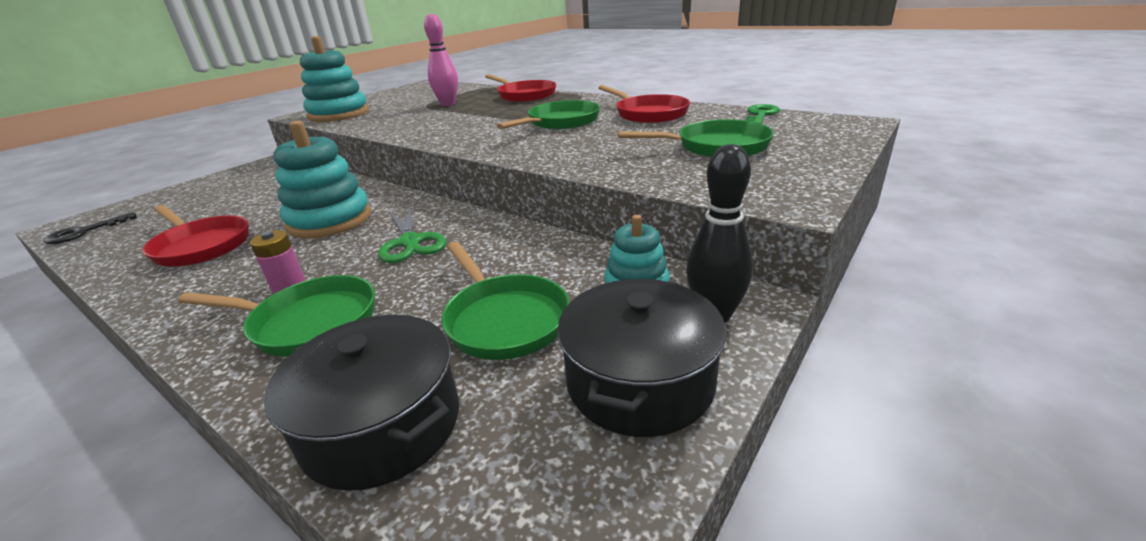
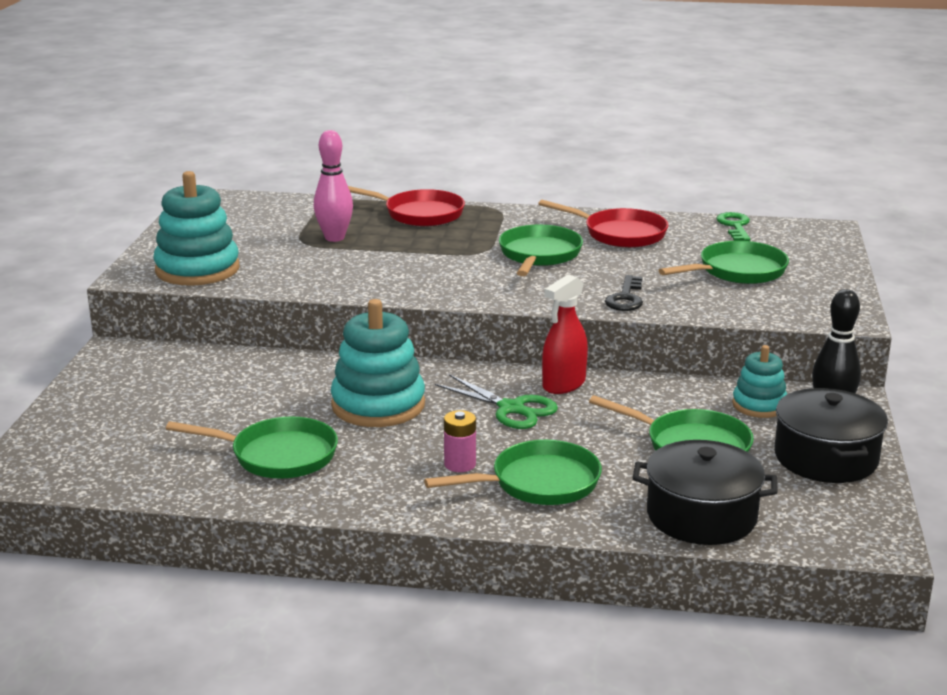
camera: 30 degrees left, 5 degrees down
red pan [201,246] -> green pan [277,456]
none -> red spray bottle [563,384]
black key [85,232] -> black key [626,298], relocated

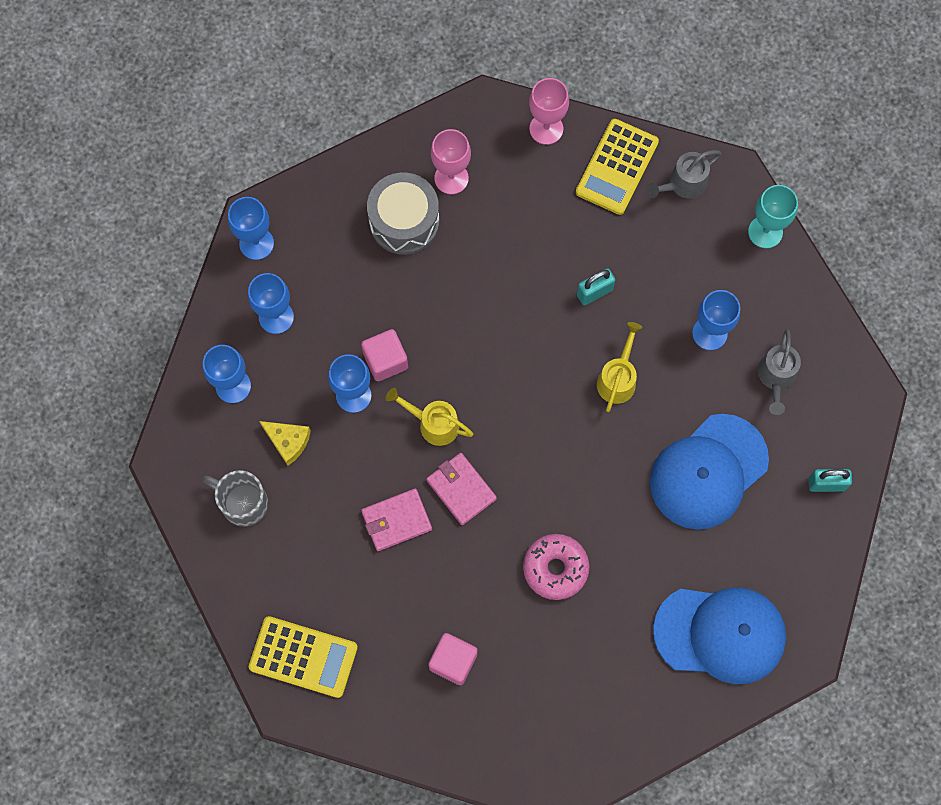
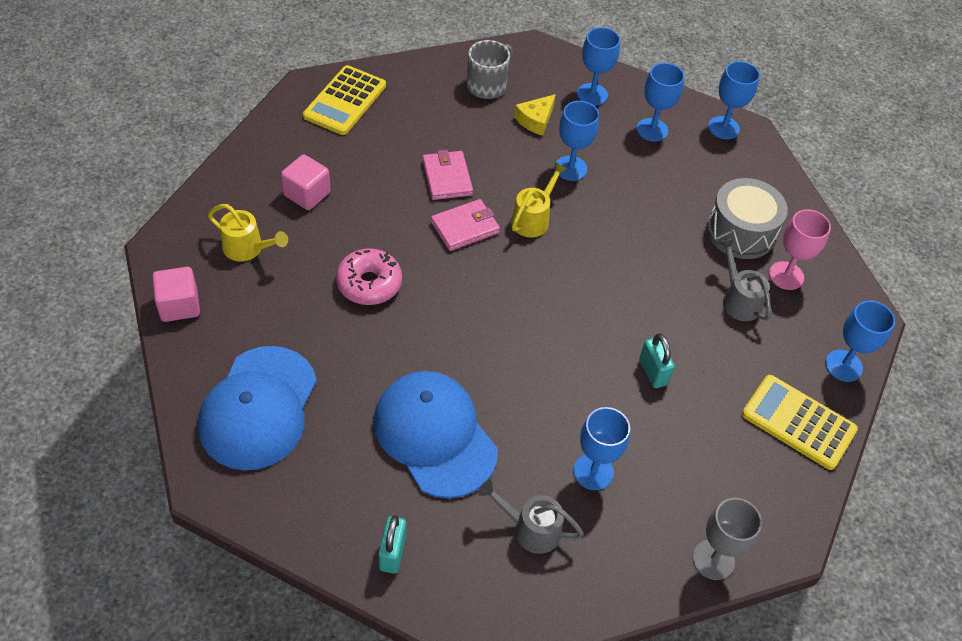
camera: 95 degrees right, 20 degrees down
pink cube [385,360] -> pink cube [179,305], relocated
yellow watering can [618,378] -> yellow watering can [248,249], relocated
turquoise goblet [765,232] -> grey goblet [713,559]
grey watering can [683,184] -> grey watering can [738,299], relocated
pink goblet [546,129] -> blue goblet [843,366]

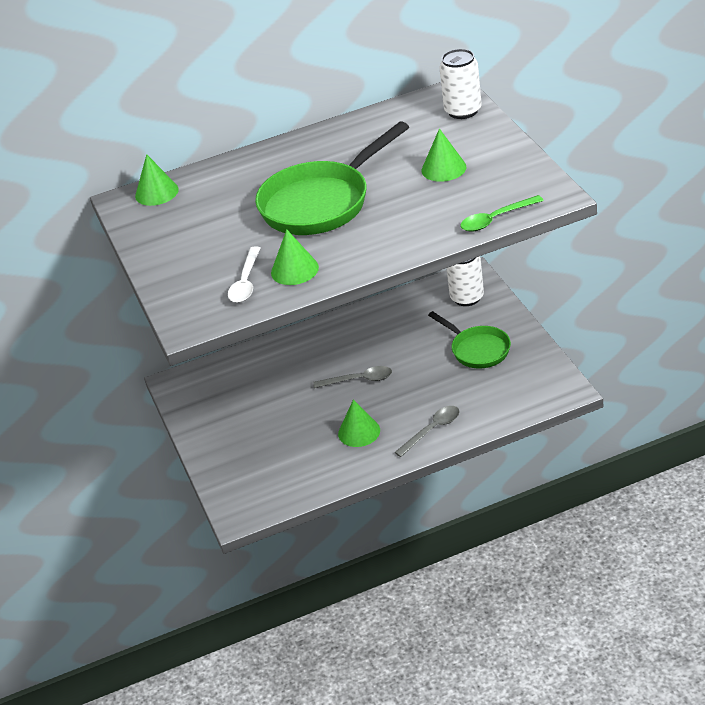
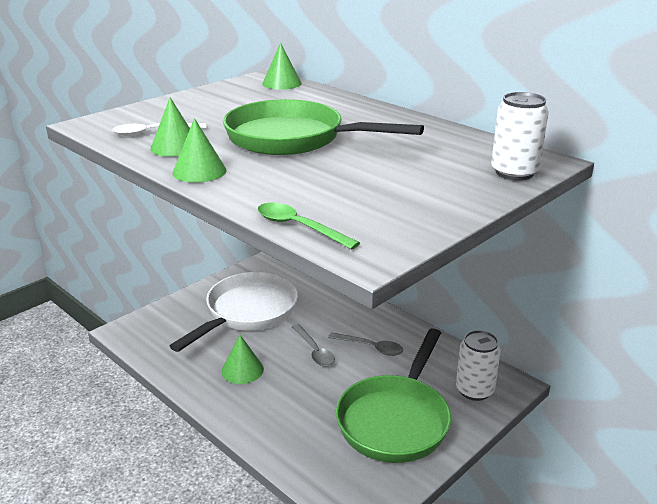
camera: 60 degrees right, 10 degrees down
none -> white pan [247,312]
green cone [443,168] -> green cone [199,171], relocated
grey spoon [432,430] -> grey spoon [370,347], relocated
green pan [477,350] -> green pan [396,420], x1.68

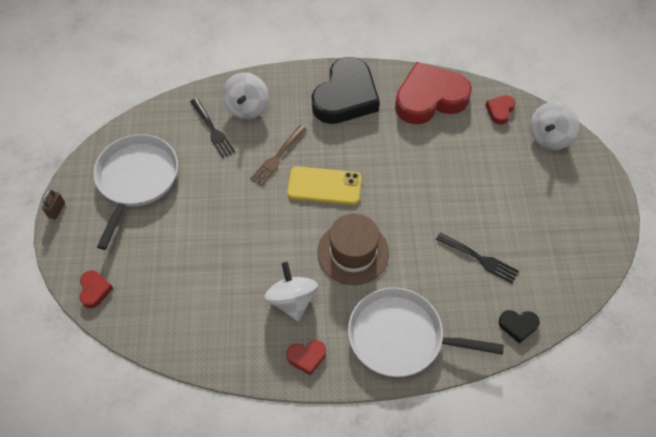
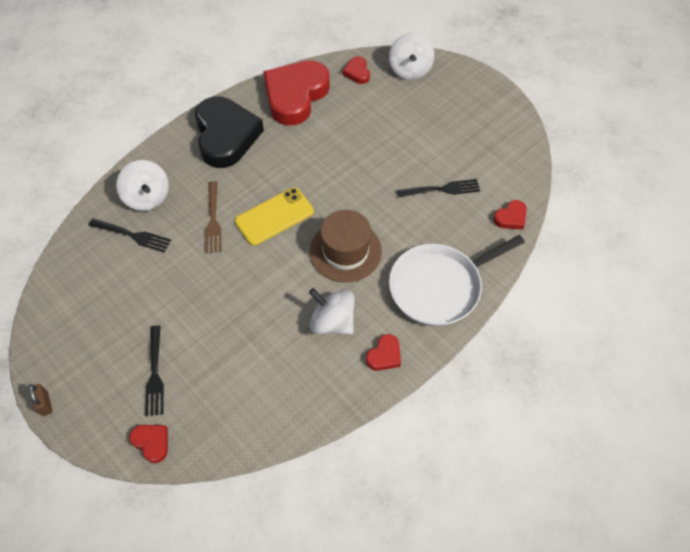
camera: 40 degrees left, 0 degrees up
none -> black fork [154,373]
black heart [518,325] -> red heart [511,217]
white pan [136,180] -> none

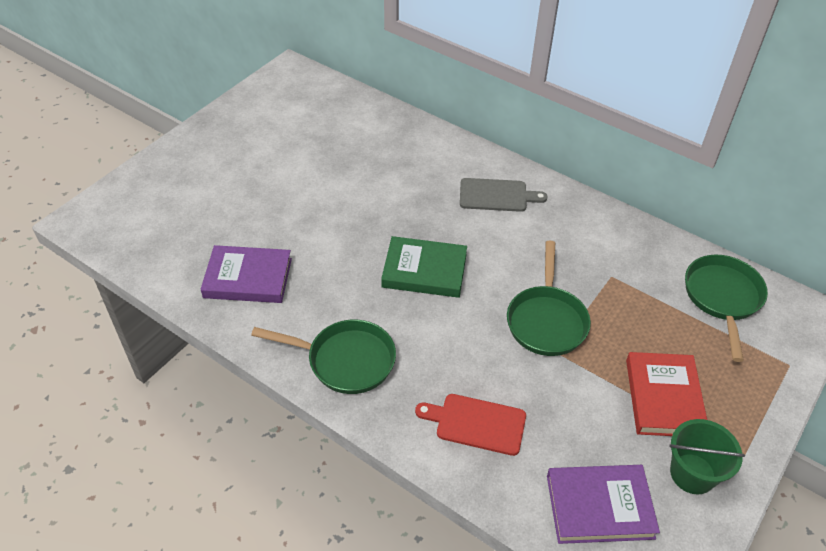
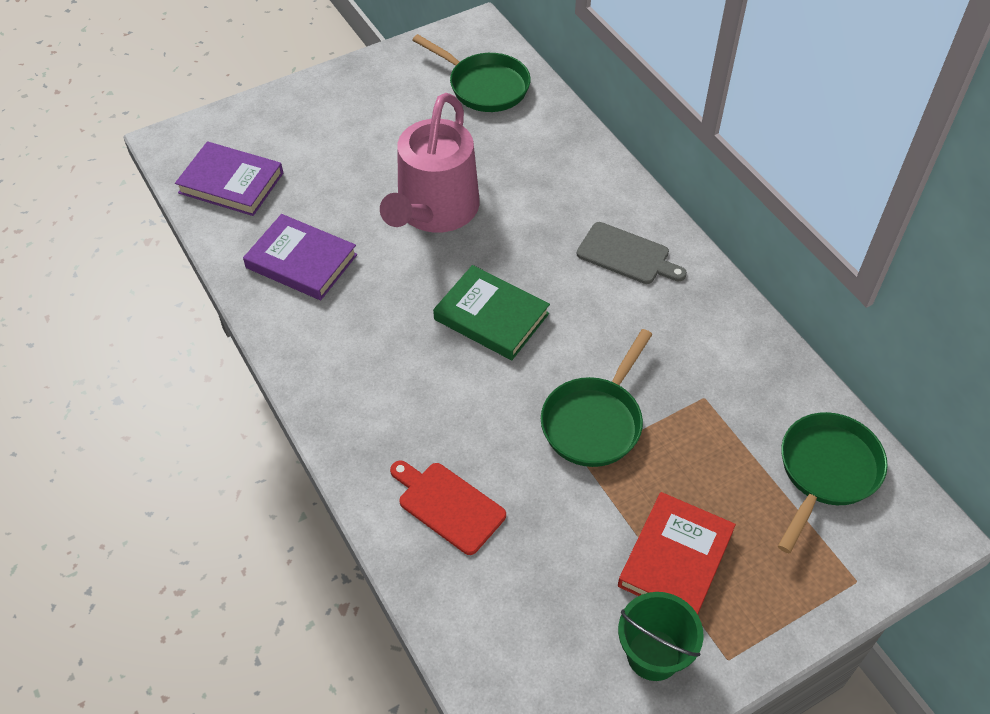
camera: 25 degrees right, 5 degrees up
purple book [599,506] -> purple book [231,183], relocated
none -> pink watering can [434,211]
green pan [346,360] -> green pan [484,86], relocated

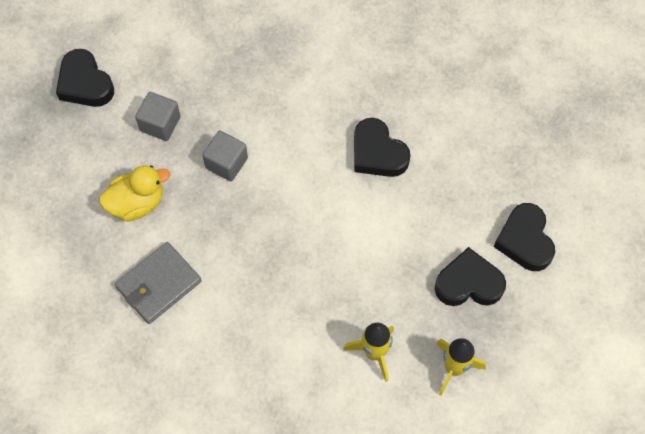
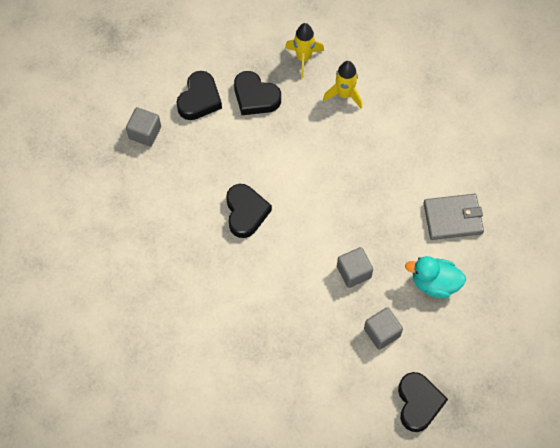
camera: 145 degrees left, 0 degrees up
none -> grey cube [145,133]
yellow duck [137,203] -> turquoise duck [434,283]

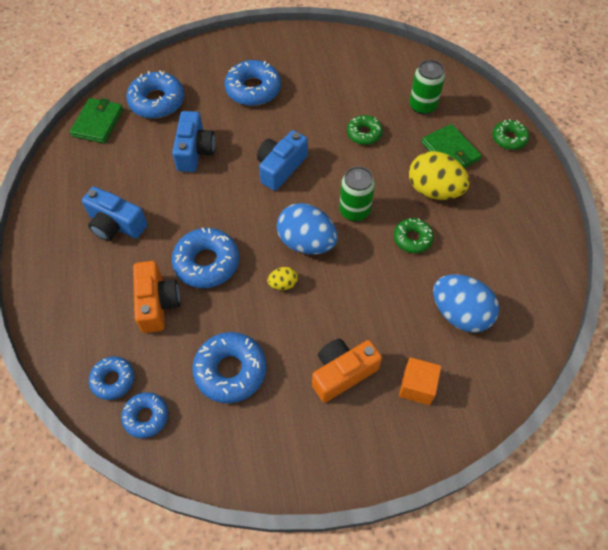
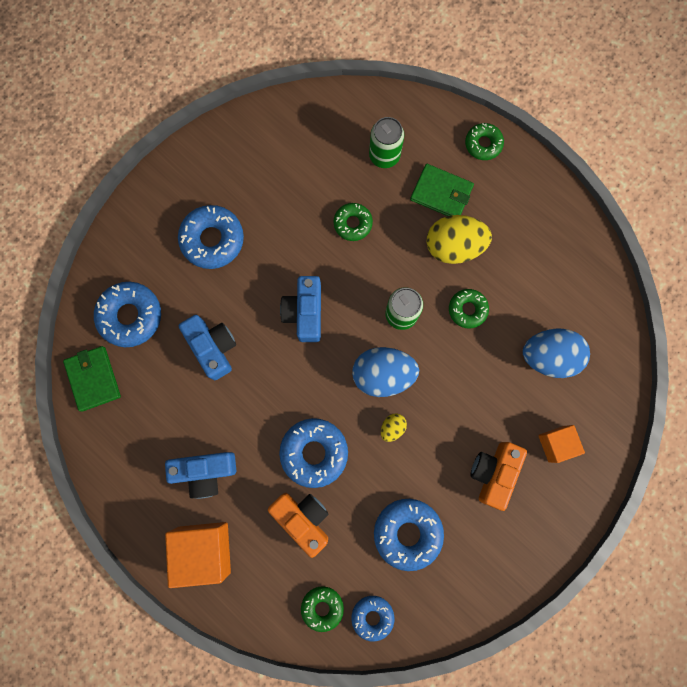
camera: 35 degrees left, 20 degrees up
none -> orange cube [204,549]
blue donut [113,380] -> green donut [322,607]

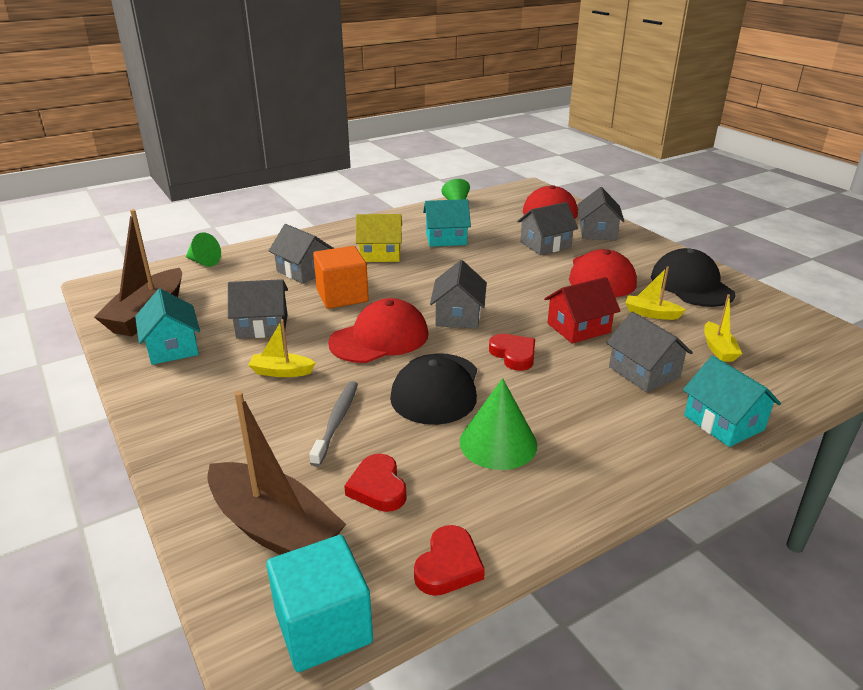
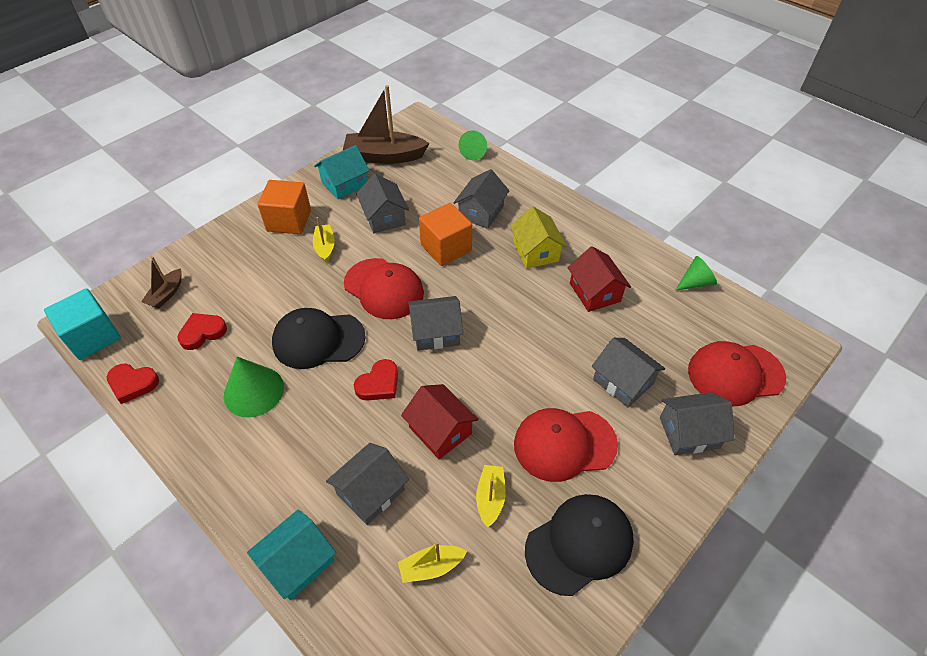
camera: 75 degrees right, 20 degrees up
brown boat [274,528] -> brown boat [166,294], x0.51
none -> orange cube [289,221]
turquoise house [446,239] -> red house [595,292]
grey toothbrush [336,421] -> none

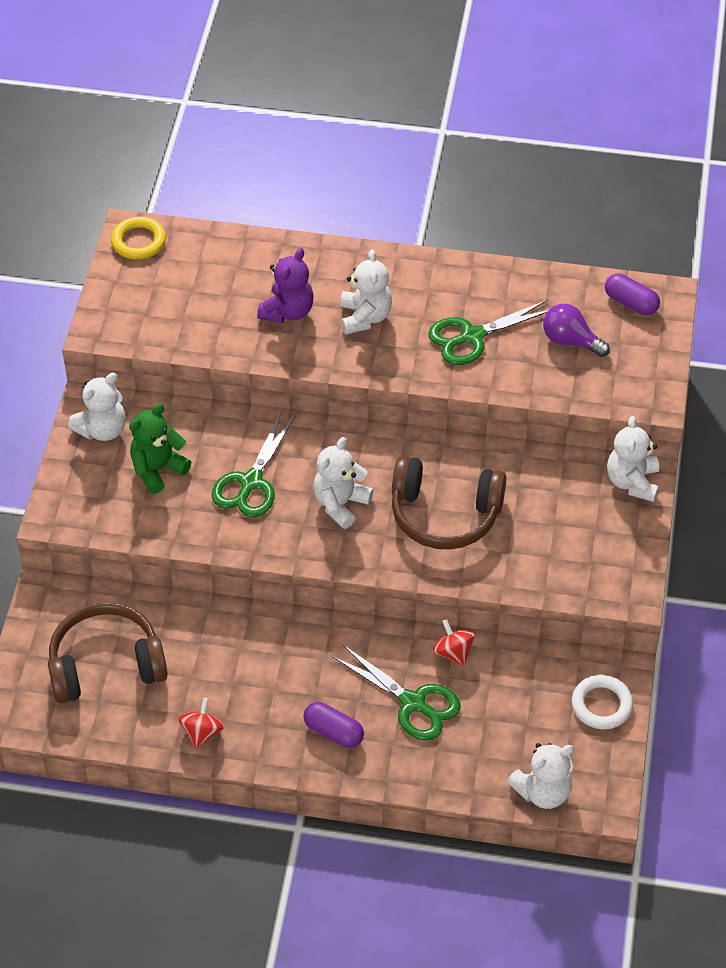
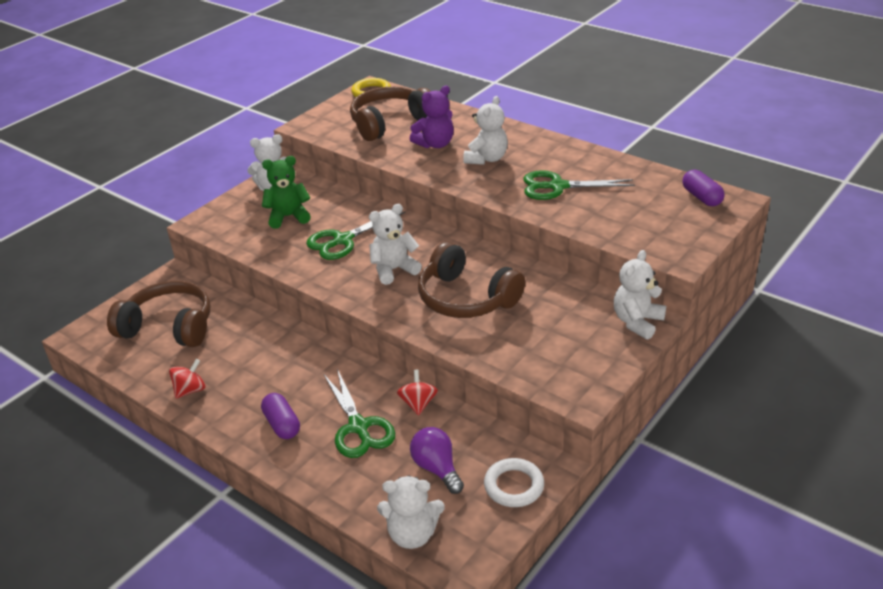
camera: 30 degrees right, 15 degrees down
none -> brown headphones [390,123]
purple light bulb [570,341] -> purple light bulb [437,468], relocated

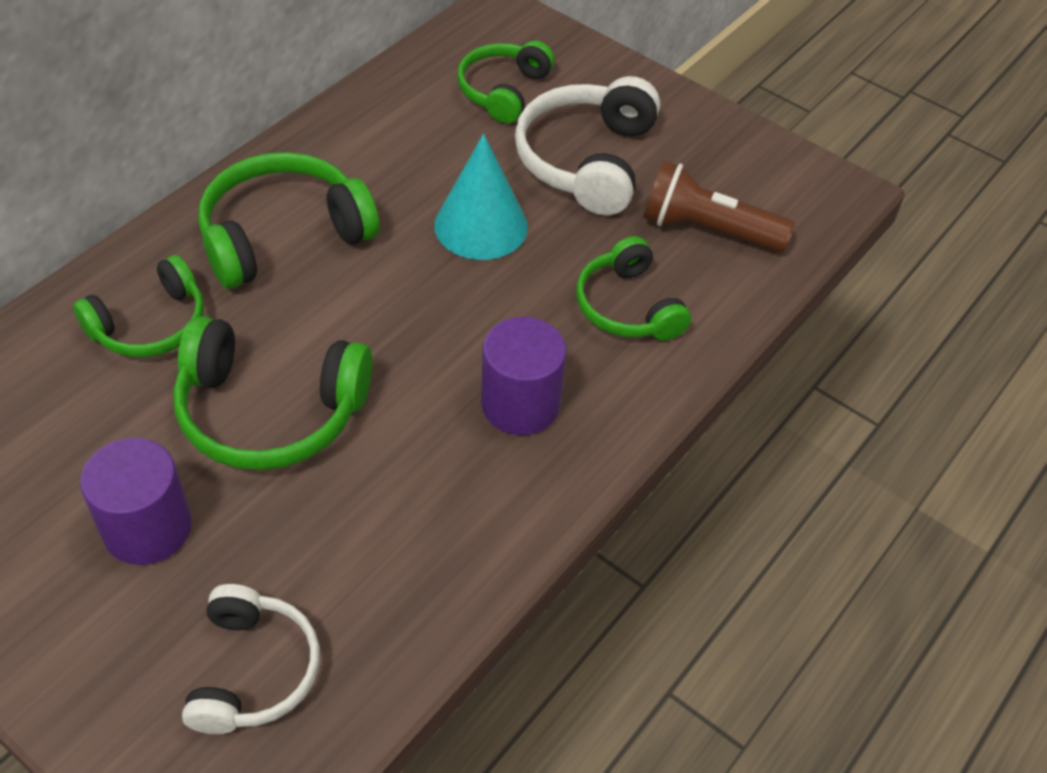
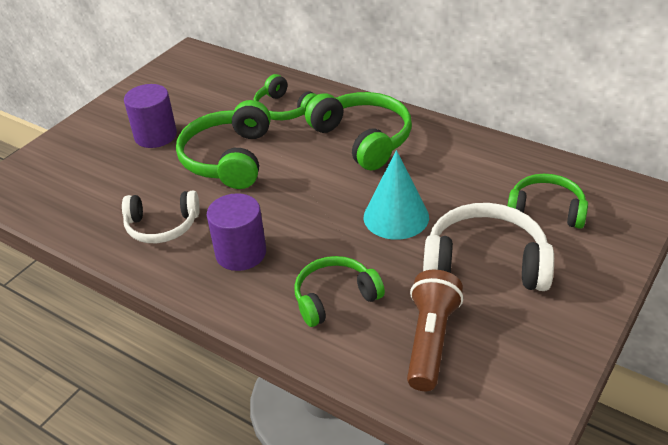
camera: 90 degrees right, 10 degrees down
white headphones [253,671] -> white headphones [162,226], relocated

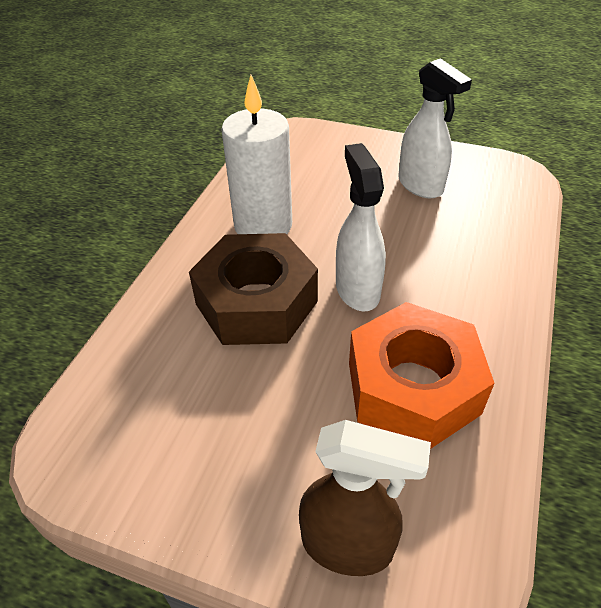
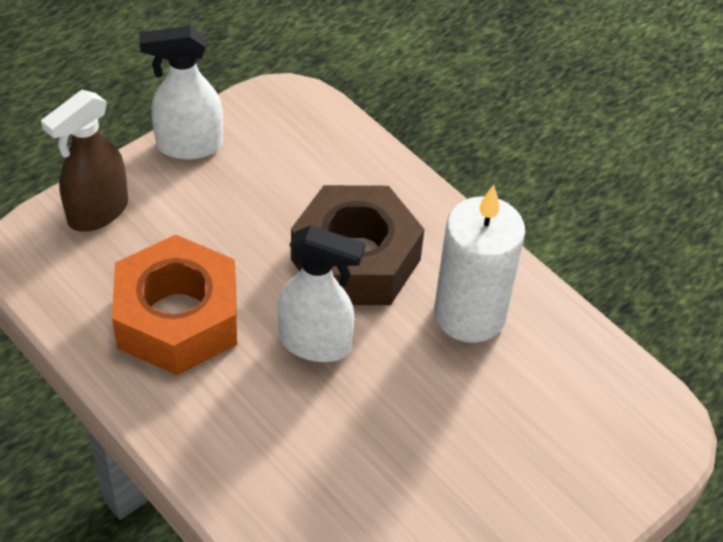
camera: 115 degrees right, 5 degrees up
white spray bottle [420,186] -> white spray bottle [188,145], relocated

